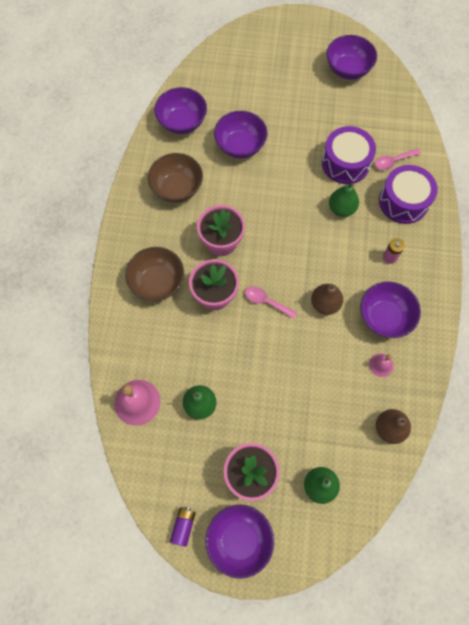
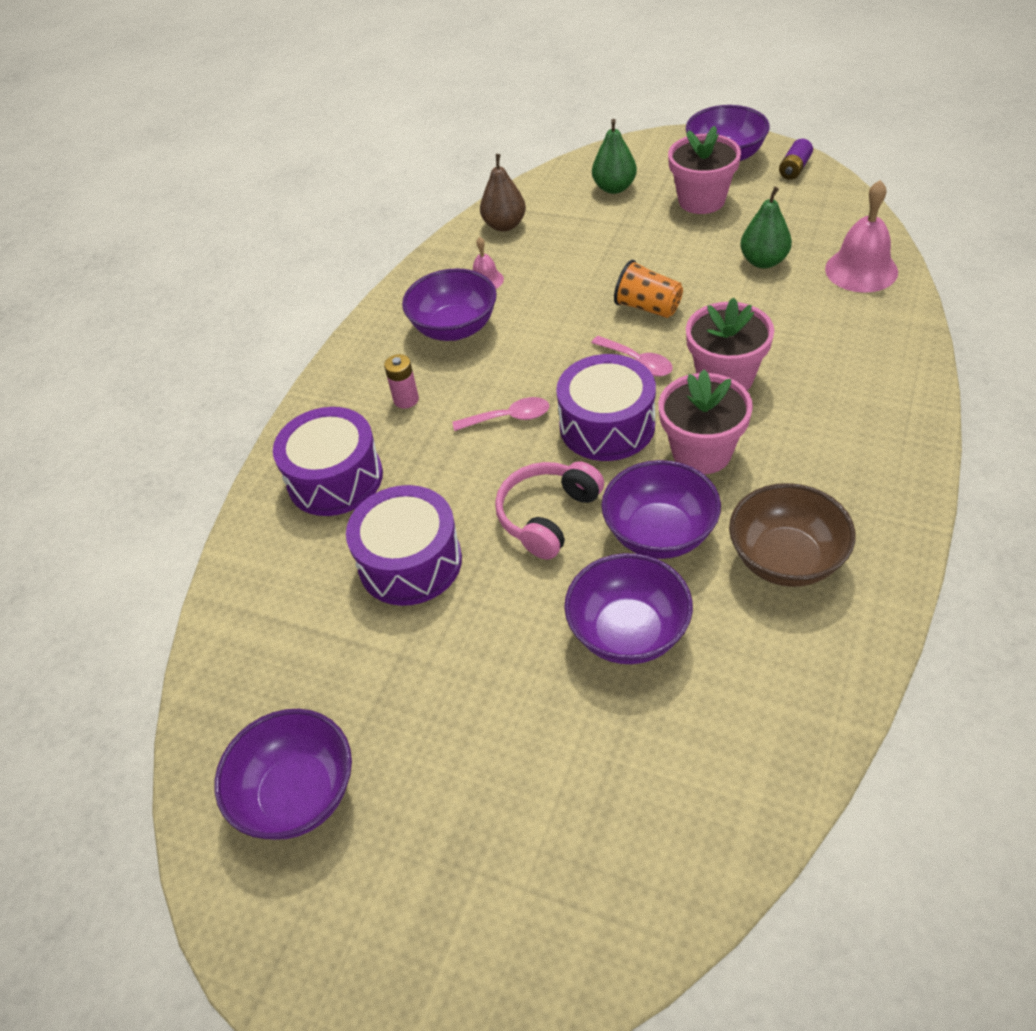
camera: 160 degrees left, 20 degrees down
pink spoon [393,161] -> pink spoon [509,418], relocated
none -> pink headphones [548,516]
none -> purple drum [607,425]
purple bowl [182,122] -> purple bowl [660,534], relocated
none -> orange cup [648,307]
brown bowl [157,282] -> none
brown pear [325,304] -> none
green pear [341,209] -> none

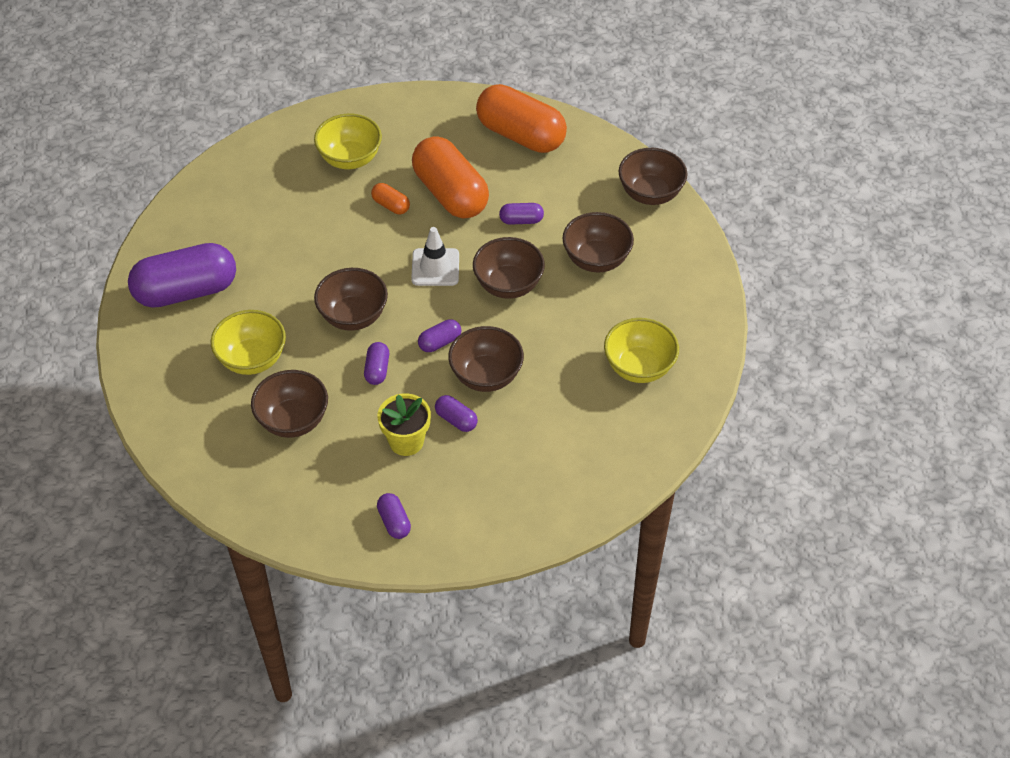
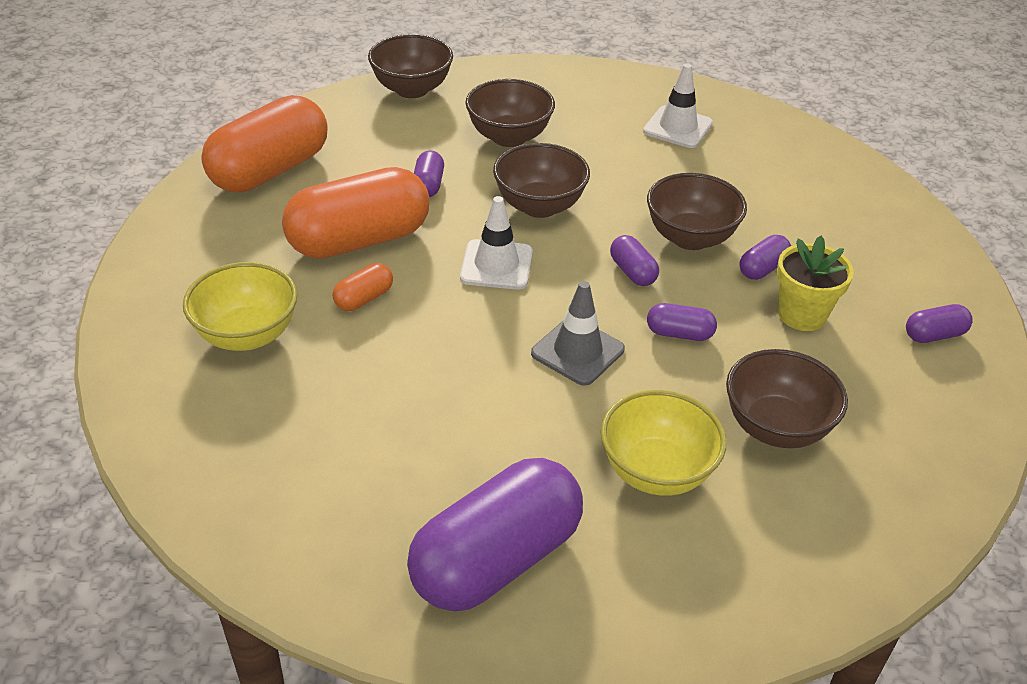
camera: 85 degrees left, 10 degrees down
purple capsule [186,291] -> purple capsule [496,560], 60 degrees clockwise
brown bowl [353,316] -> grey traffic cone [577,351]
yellow bowl [639,367] -> white traffic cone [678,127]

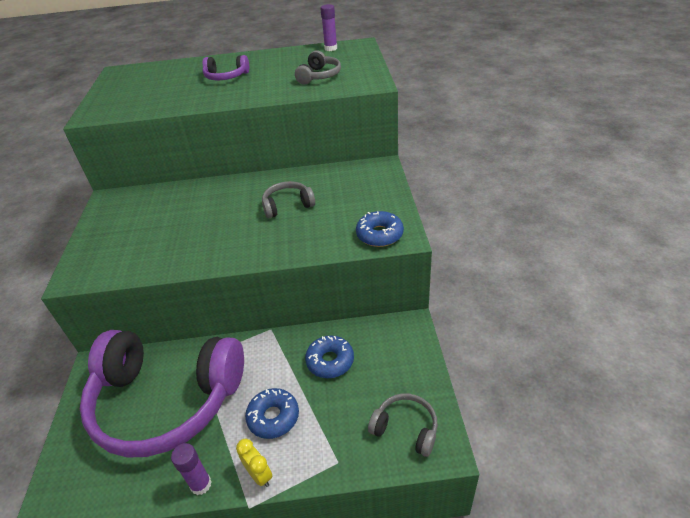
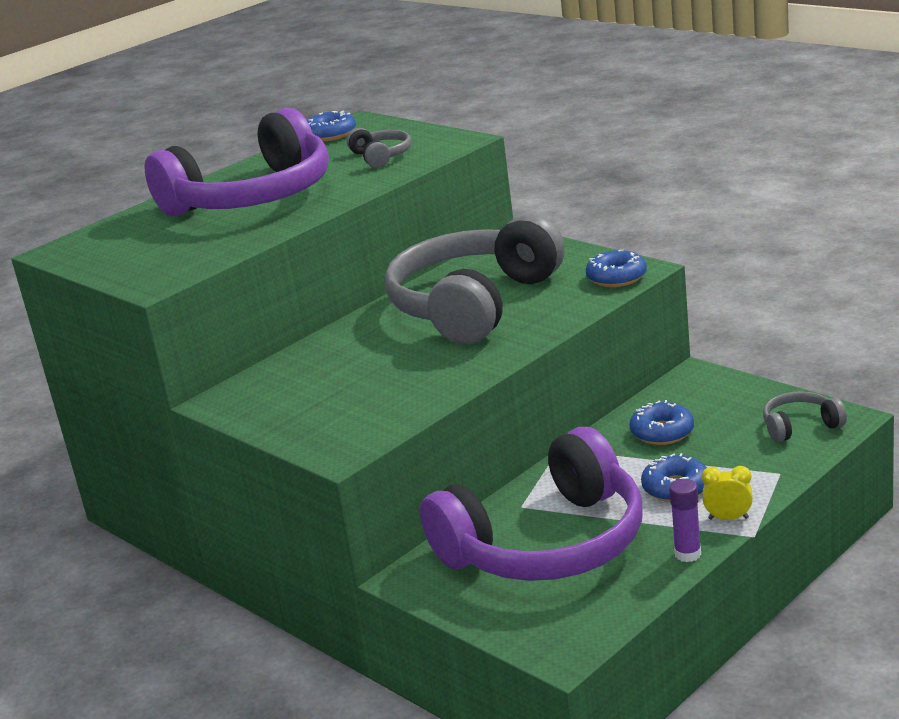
camera: 40 degrees left, 15 degrees down
purple headphones [226,77] -> purple headphones [253,198], x2.47
purple glue stick [331,48] -> blue donut [330,135]
grey headphones [287,205] -> grey headphones [473,304], x2.47

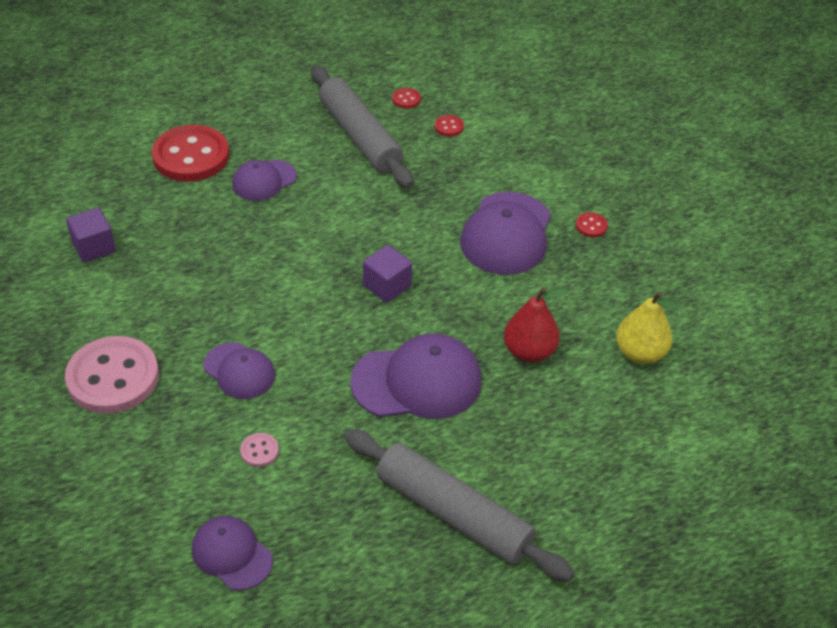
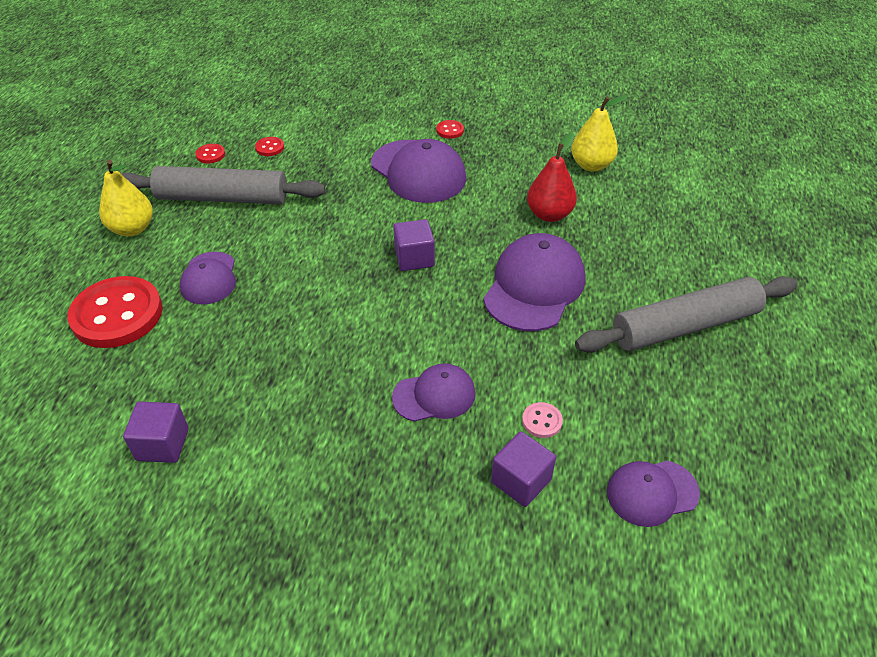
camera: 55 degrees left, 0 degrees up
none -> yellow pear [132,229]
none -> purple cube [521,481]
pink button [113,377] -> none

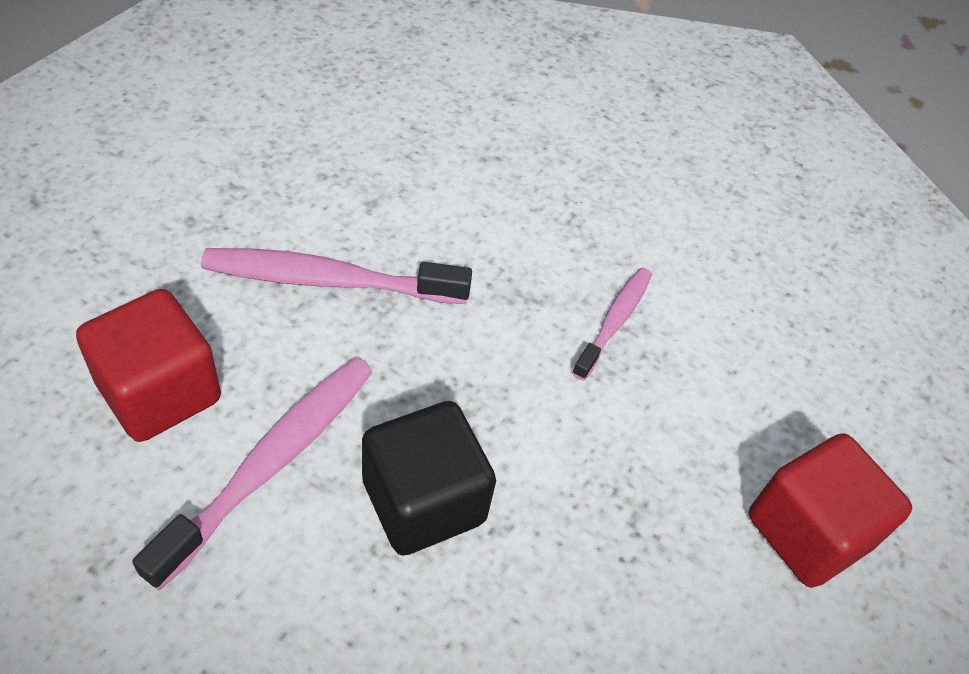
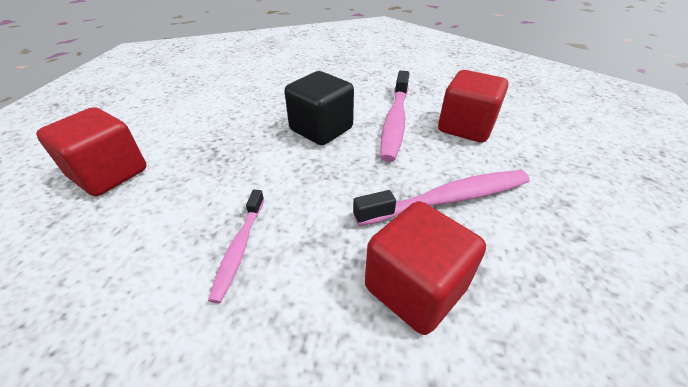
camera: 165 degrees right, 10 degrees down
none -> red cube [415,288]

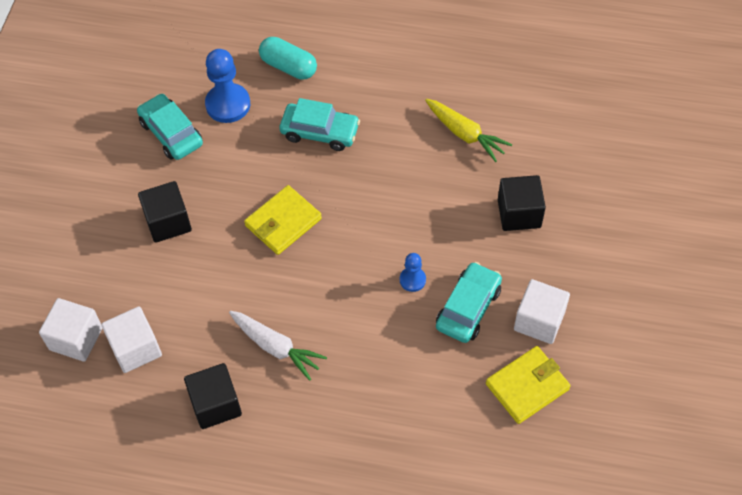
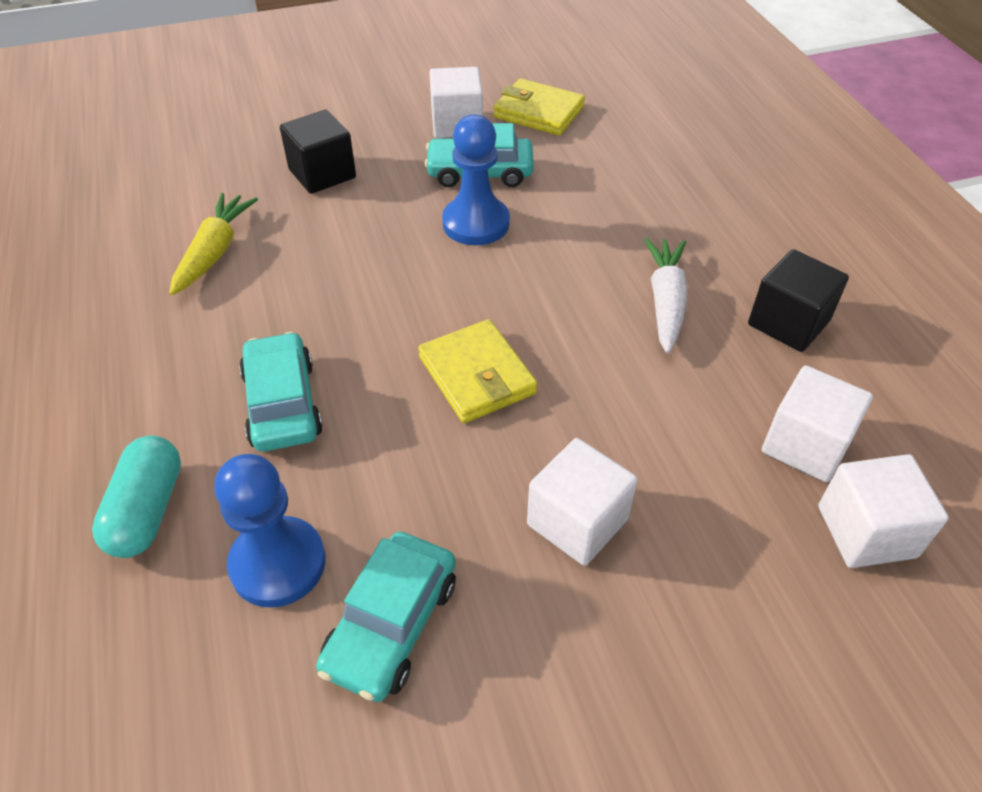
camera: 120 degrees left, 10 degrees down
yellow wallet [283,222] -> yellow wallet [477,375], 45 degrees clockwise
blue pawn [412,280] -> blue pawn [476,223], x1.85
black cube [168,222] -> white cube [577,522]

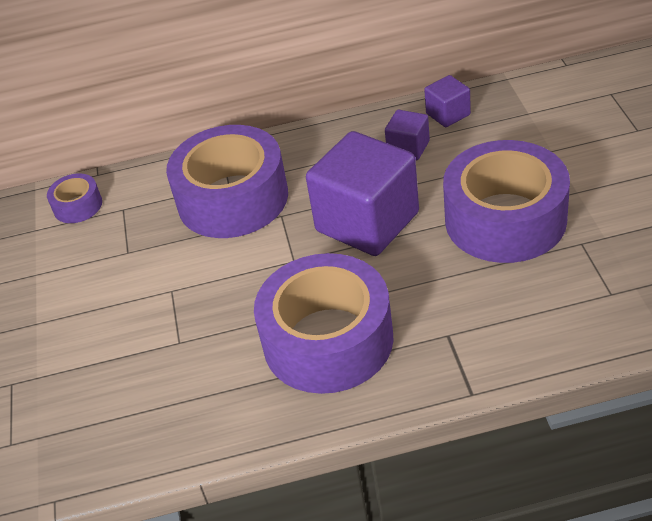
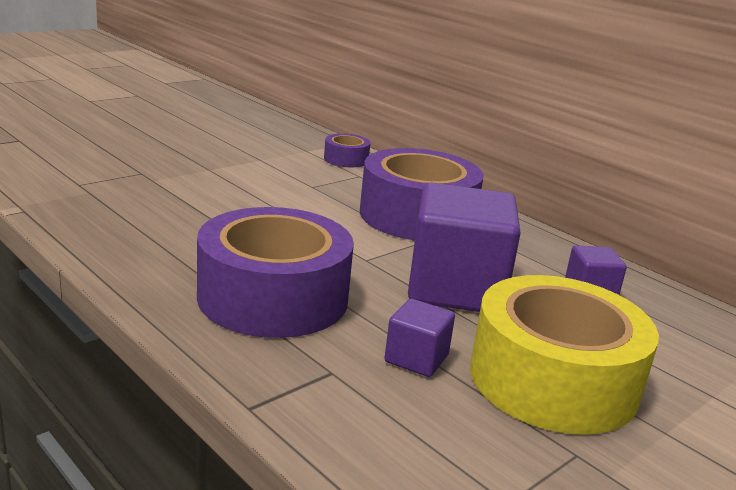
camera: 50 degrees right, 20 degrees down
purple cube [448,114] -> purple cube [416,358], relocated
purple tape [505,219] -> yellow tape [553,380]

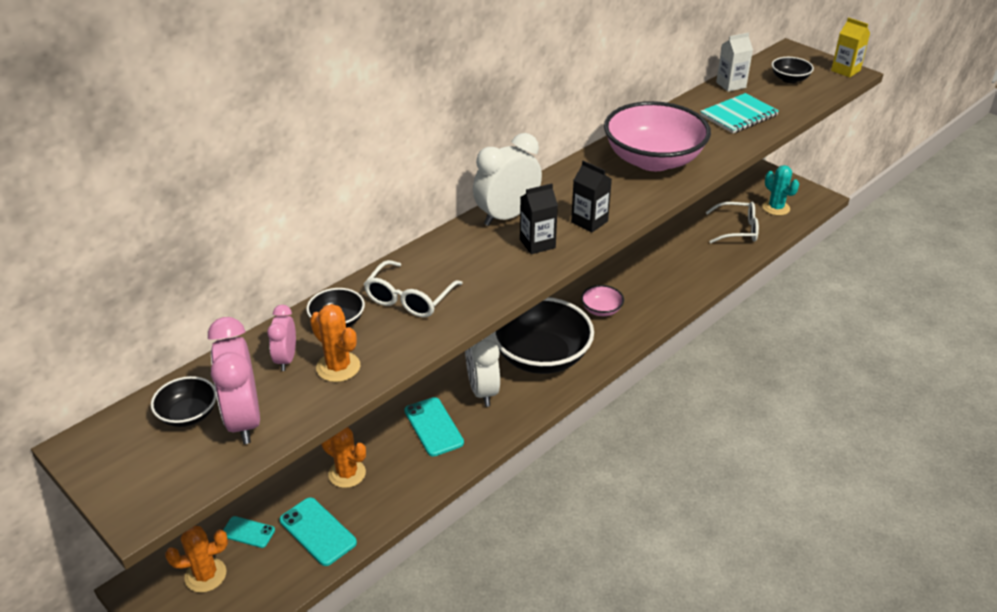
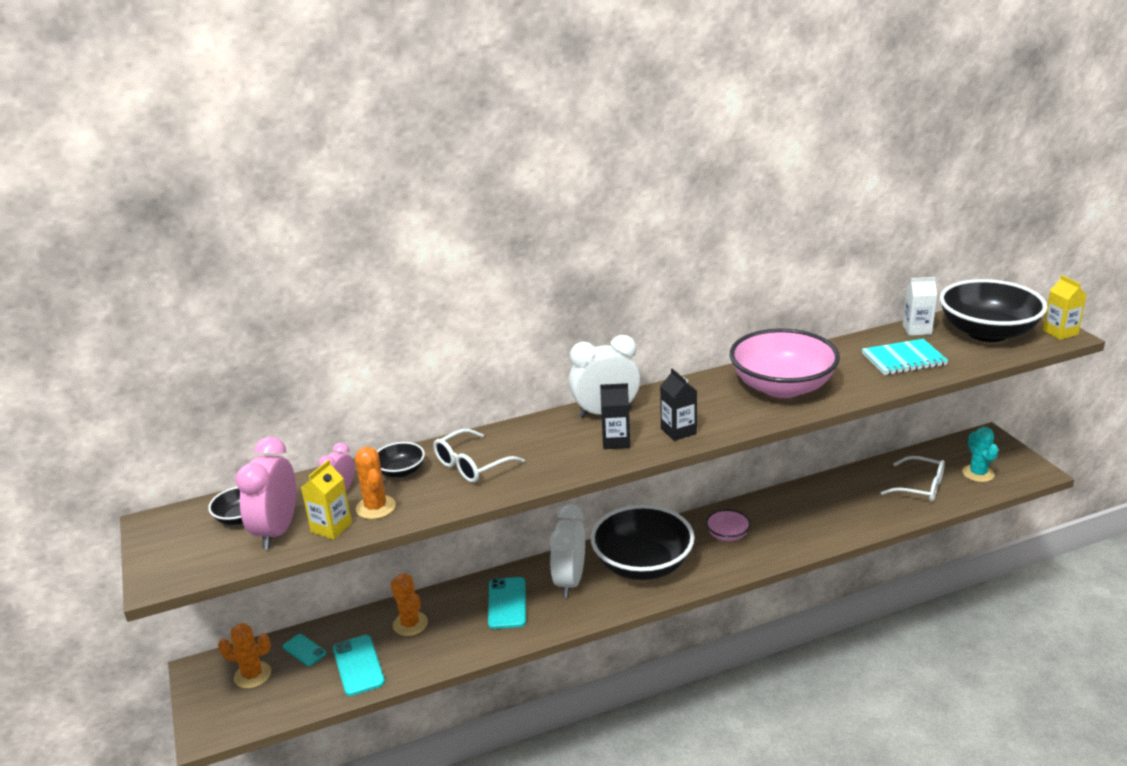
camera: 25 degrees right, 10 degrees down
none -> yellow carton [331,527]
black bowl [789,79] -> black bowl [987,333], x2.24

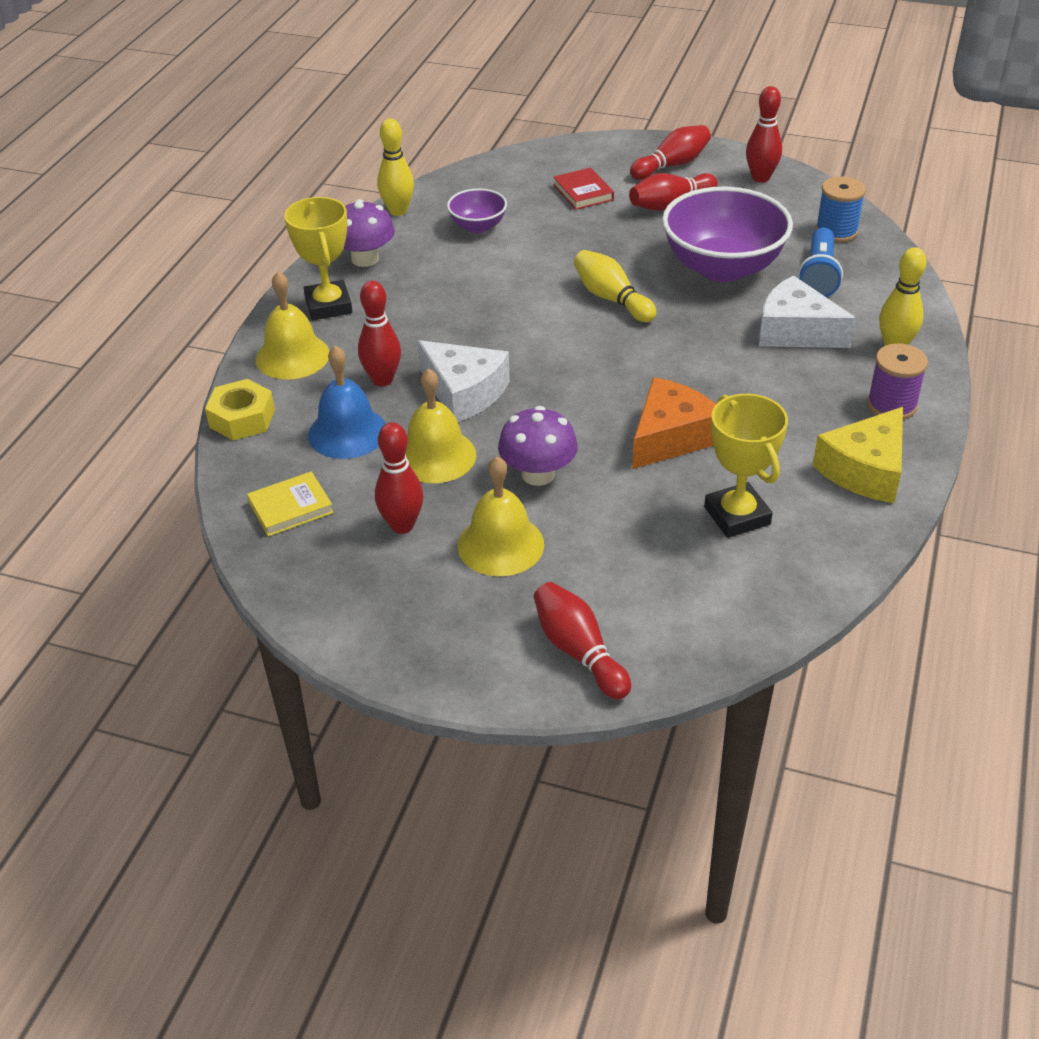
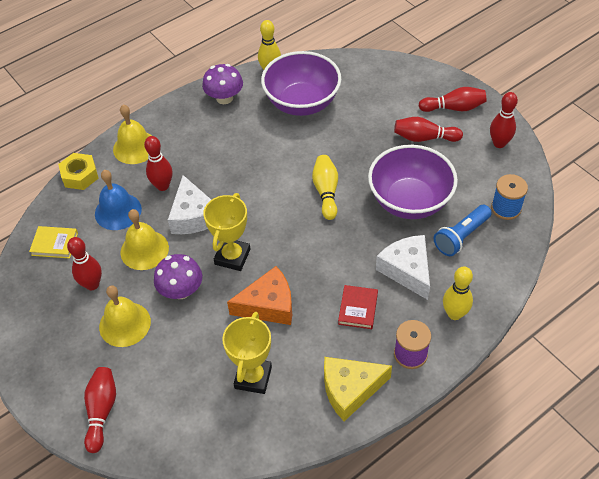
camera: 35 degrees right, 10 degrees up
yellow trophy [328,306] -> yellow trophy [232,257], relocated
purple bowl [478,226] -> purple bowl [302,103], x2.02
red book [583,192] -> red book [358,309], relocated

